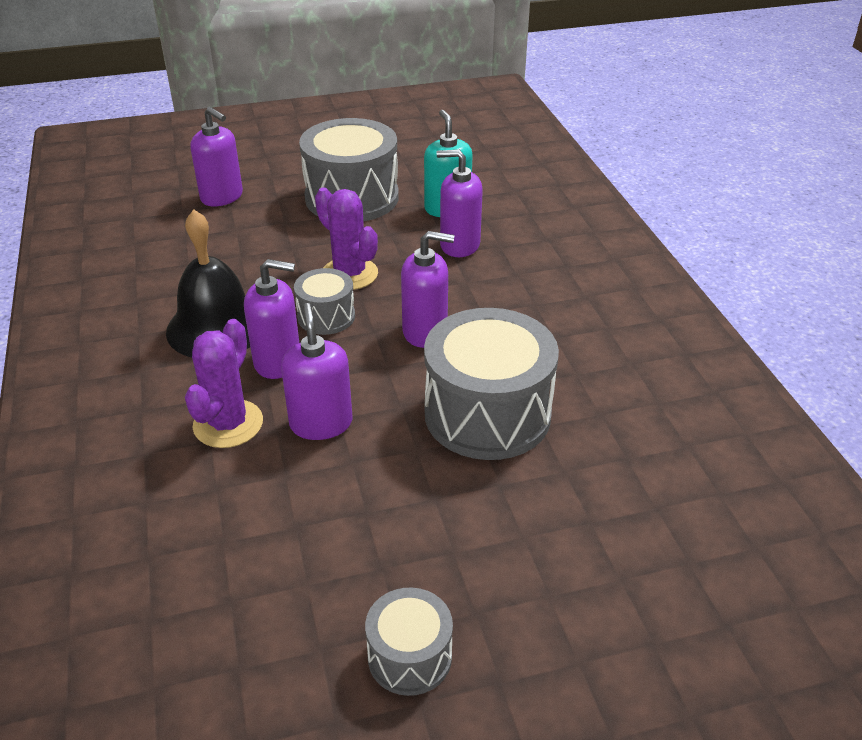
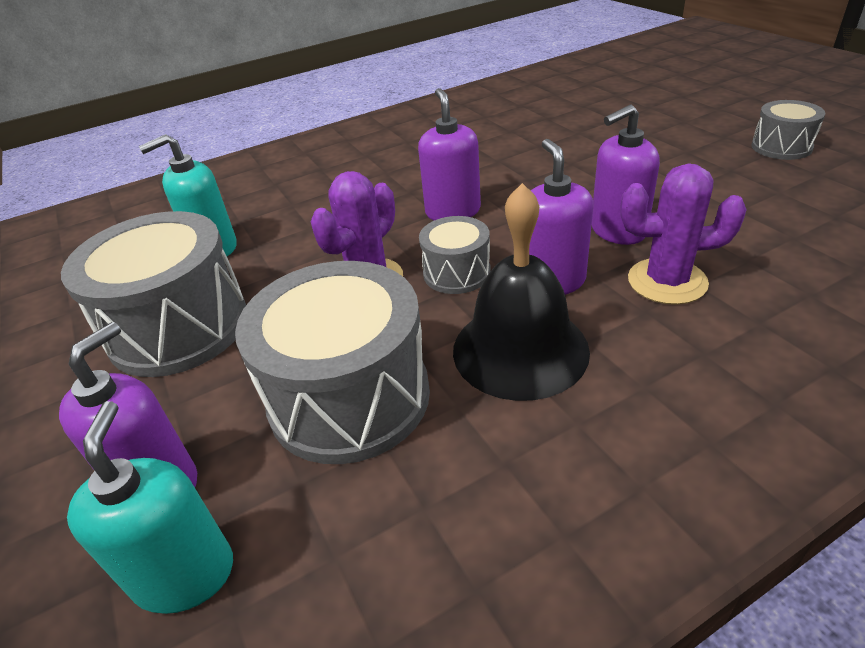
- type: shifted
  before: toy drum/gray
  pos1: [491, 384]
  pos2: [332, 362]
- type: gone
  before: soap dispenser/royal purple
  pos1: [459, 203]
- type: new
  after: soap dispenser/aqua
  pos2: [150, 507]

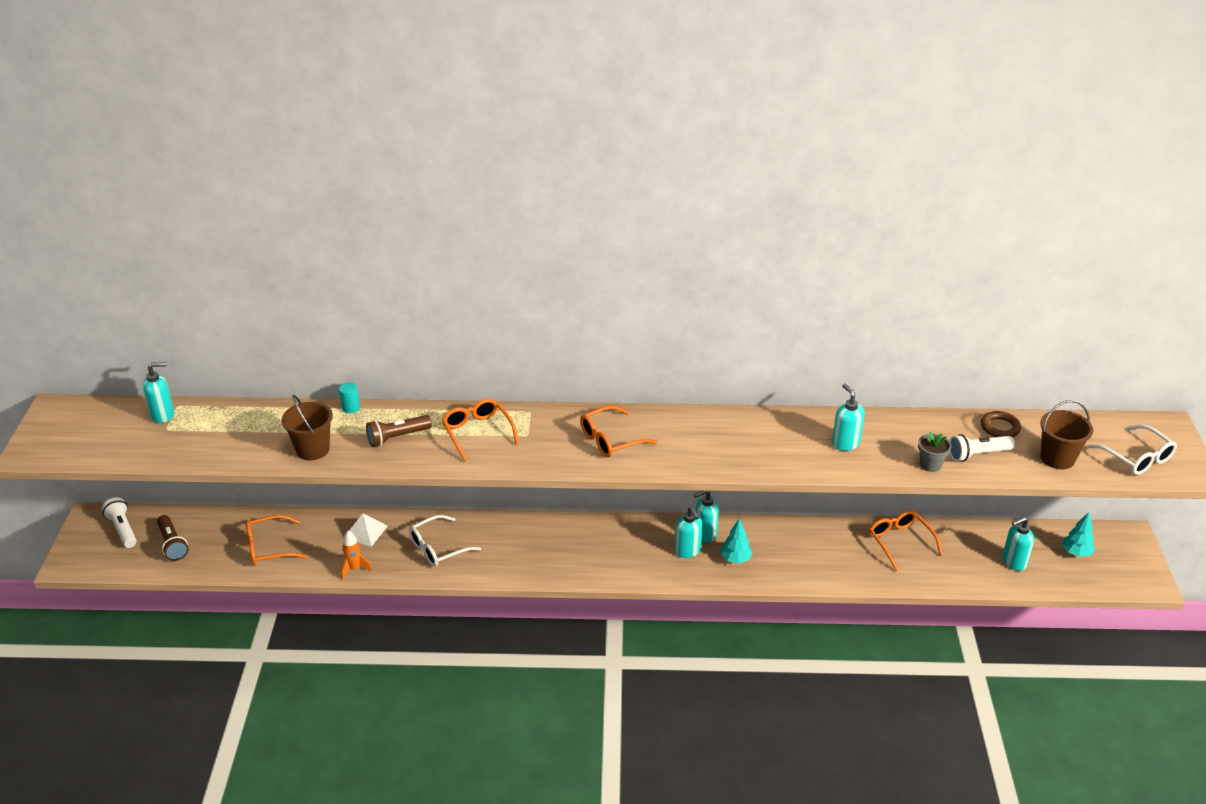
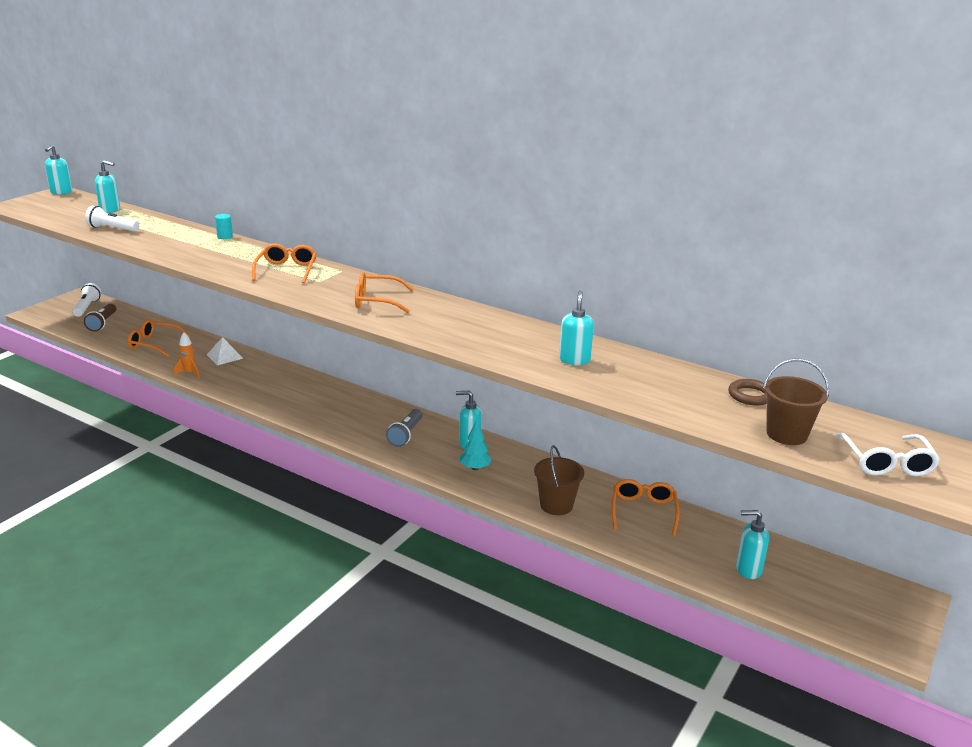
- type: shifted
  before: sand bucket/brown
  pos1: [307, 427]
  pos2: [559, 480]
- type: gone
  before: pocket torch/brown
  pos1: [399, 431]
- type: gone
  before: eyeglasses/snow-white
  pos1: [445, 541]
- type: shifted
  before: soap dispenser/aqua
  pos1: [689, 532]
  pos2: [58, 169]
- type: gone
  before: potted plant/gray
  pos1: [934, 452]
- type: shifted
  before: pocket torch/snow-white
  pos1: [982, 448]
  pos2: [112, 219]
- type: gone
  before: fir tree/aqua
  pos1: [1078, 534]
- type: new
  after: pocket torch/gray
  pos2: [404, 428]

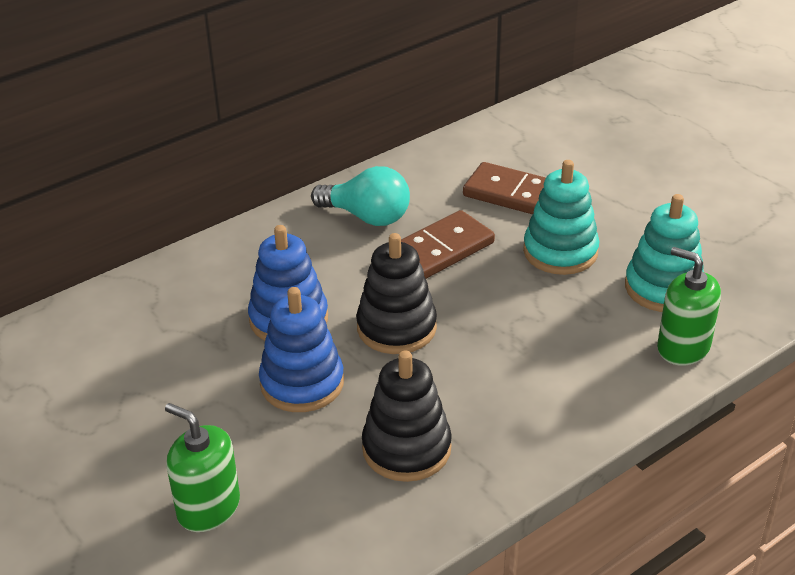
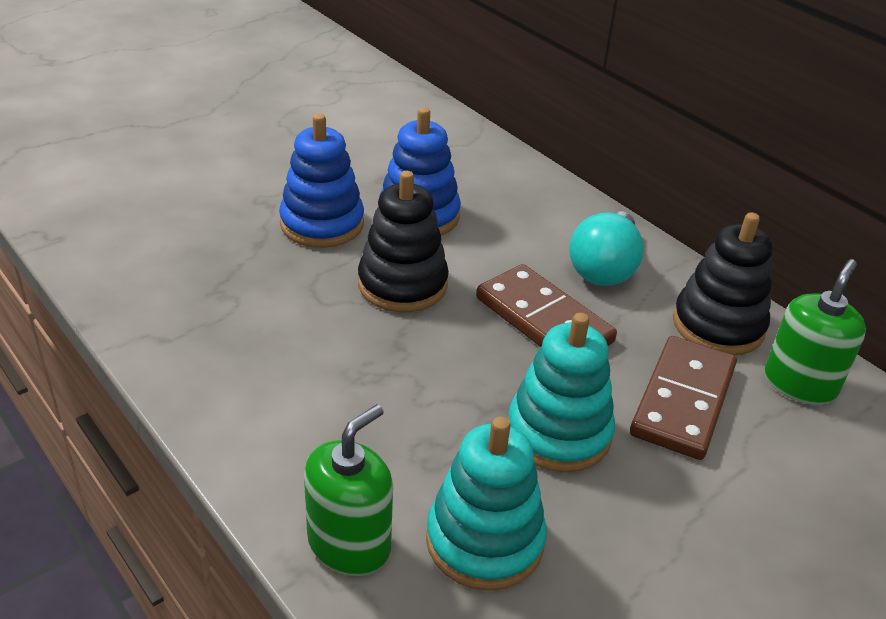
- type: shifted
  before: soap dispenser/green
  pos1: [202, 467]
  pos2: [815, 332]
- type: shifted
  before: stacking toy/black
  pos1: [407, 416]
  pos2: [723, 283]

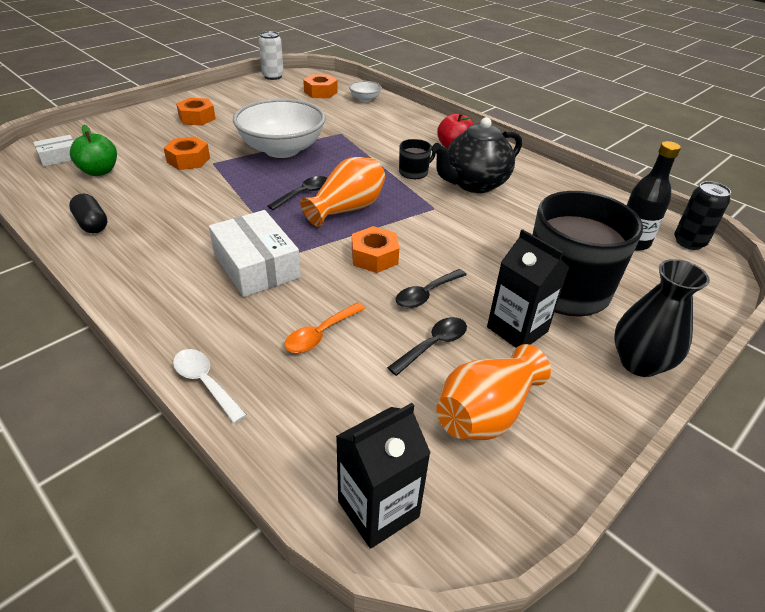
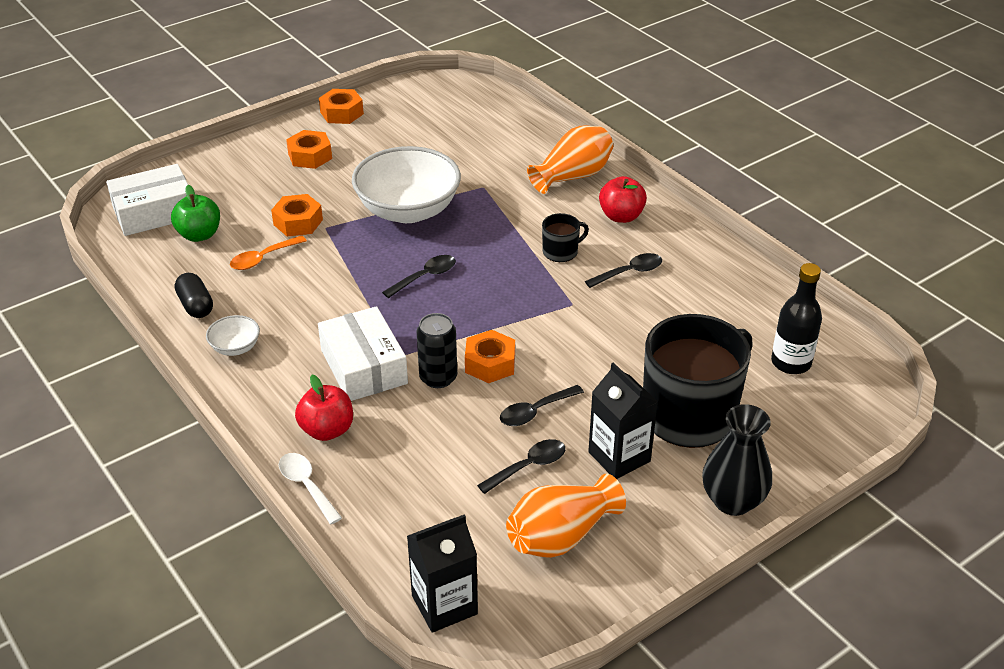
- type: scaled
  before: box/snow-white
  pos1: [53, 151]
  pos2: [147, 200]
  scale: 1.83
- type: gone
  before: soda can/snow-white
  pos1: [271, 55]
- type: shifted
  before: spoon/orange-coloured
  pos1: [324, 327]
  pos2: [268, 252]
- type: shifted
  before: tall vase/orange-coloured
  pos1: [342, 192]
  pos2: [570, 160]
- type: shifted
  before: nut/orange-coloured
  pos1: [320, 86]
  pos2: [341, 106]
- type: shifted
  before: bowl/snow-white
  pos1: [365, 91]
  pos2: [233, 335]
- type: swapped
  before: tea pot/black
  after: spoon/black
  pos1: [477, 155]
  pos2: [623, 270]
- type: shifted
  before: soda can/black
  pos1: [702, 215]
  pos2: [436, 350]
- type: new
  after: apple fruit/crimson
  pos2: [324, 408]

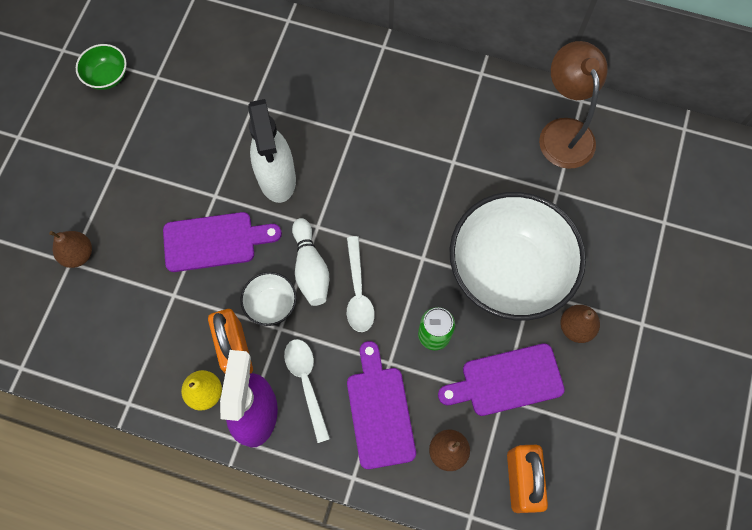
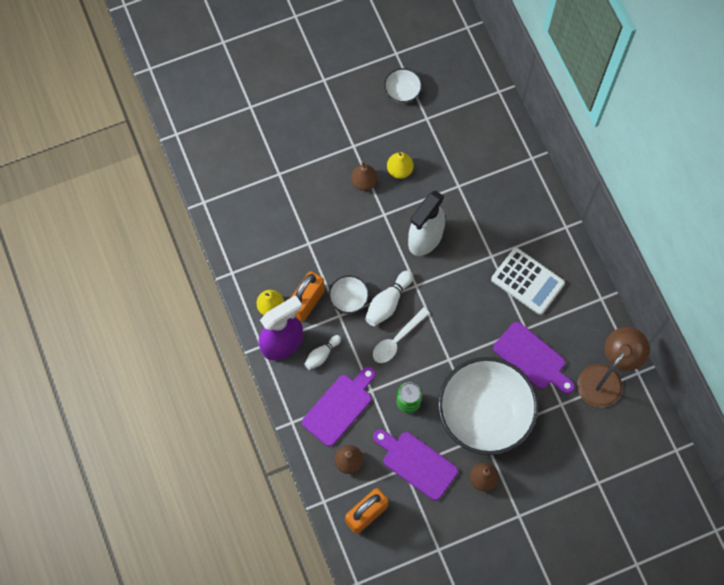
- type: shifted
  before: pear/brown
  pos1: [70, 249]
  pos2: [364, 176]
- type: repainted
  before: bowl/green
  after: bowl/snow-white
  pos1: [101, 67]
  pos2: [403, 85]
- type: shifted
  before: bread board/royal purple
  pos1: [222, 242]
  pos2: [534, 358]
- type: swapped
  before: spoon/snow-white
  after: tenpin/snow-white
  pos1: [307, 391]
  pos2: [322, 352]
- type: new
  after: pear/yellow
  pos2: [400, 165]
- type: new
  after: calculator/snow-white
  pos2: [528, 281]

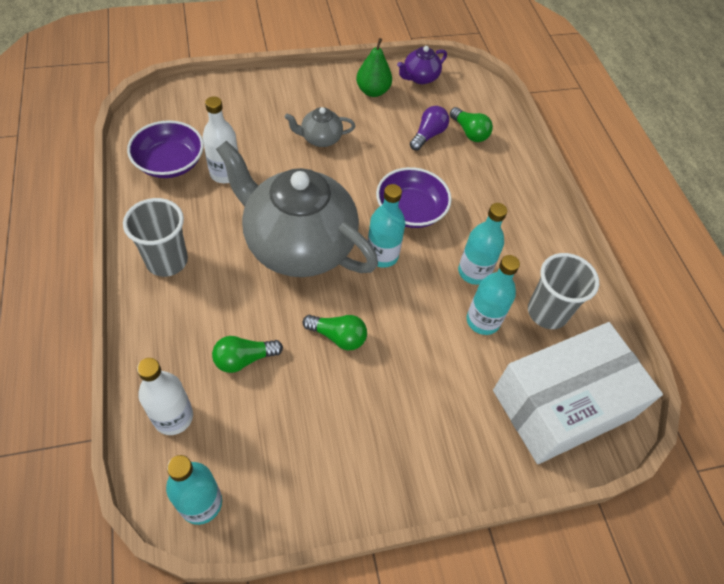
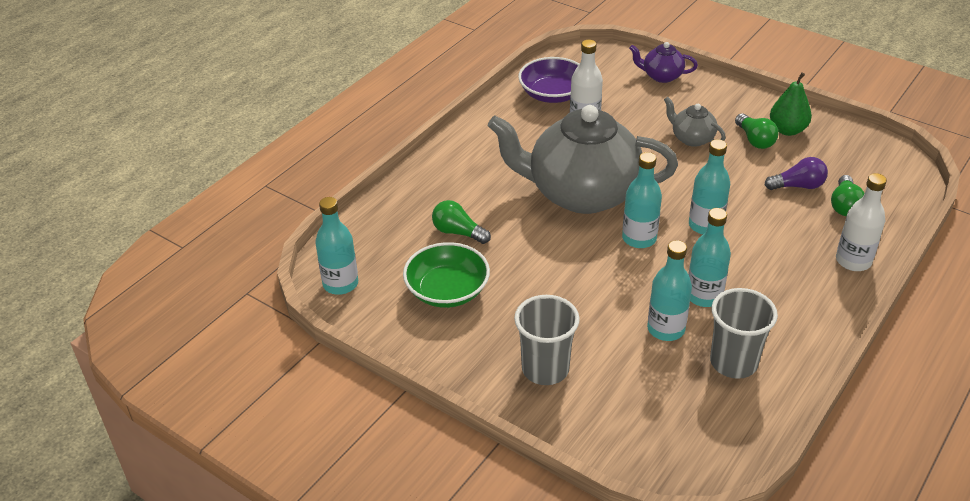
- type: shifted
  before: tumbler/gray
  pos1: [155, 237]
  pos2: [547, 340]
- type: shifted
  before: drink bottle/snow-white
  pos1: [165, 396]
  pos2: [861, 222]
- type: rotated
  before: tea pot/gray
  pos1: [297, 209]
  pos2: [583, 159]
  turn: -75
- type: shifted
  before: light bulb/green
  pos1: [335, 332]
  pos2: [756, 131]
- type: swapped
  before: bowl/royal purple
  after: drink bottle/aqua
  pos1: [414, 197]
  pos2: [709, 187]
- type: shifted
  before: tea pot/royal purple
  pos1: [422, 65]
  pos2: [663, 62]
- type: gone
  before: box/snow-white
  pos1: [578, 393]
- type: new
  after: bowl/green
  pos2: [446, 275]

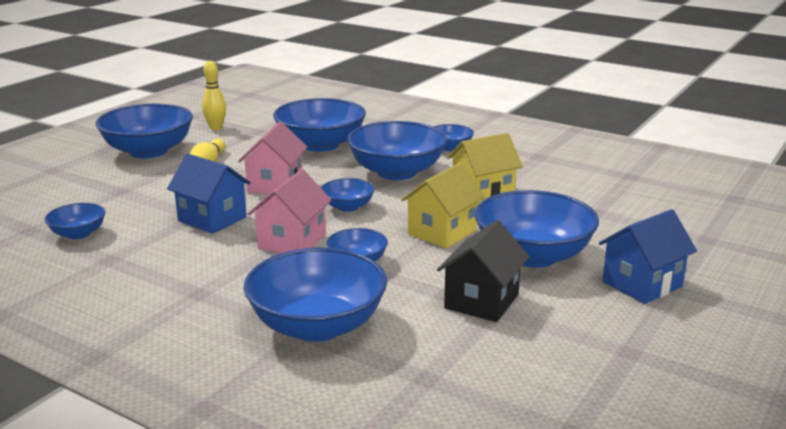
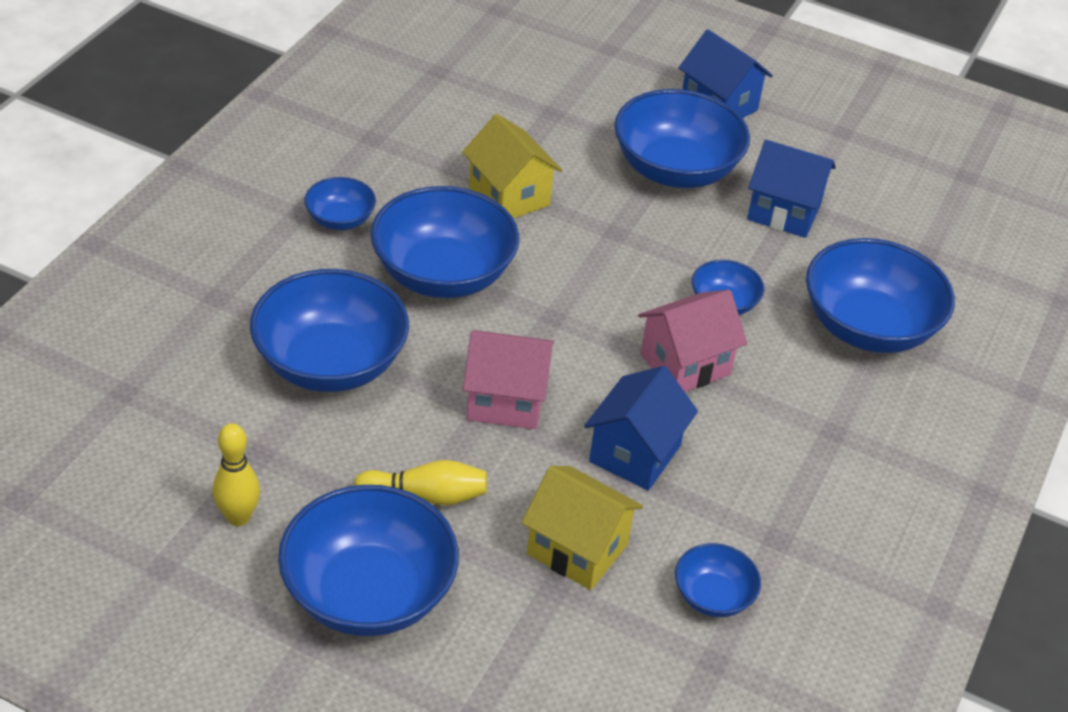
- type: rotated
  before: toy house/rosy
  pos1: [290, 211]
  pos2: [692, 341]
  turn: -45
- type: gone
  before: bowl/blue
  pos1: [348, 195]
- type: shifted
  before: toy house/yellow
  pos1: [443, 205]
  pos2: [582, 528]
- type: repainted
  before: toy house/black
  after: toy house/blue
  pos1: [483, 271]
  pos2: [791, 189]

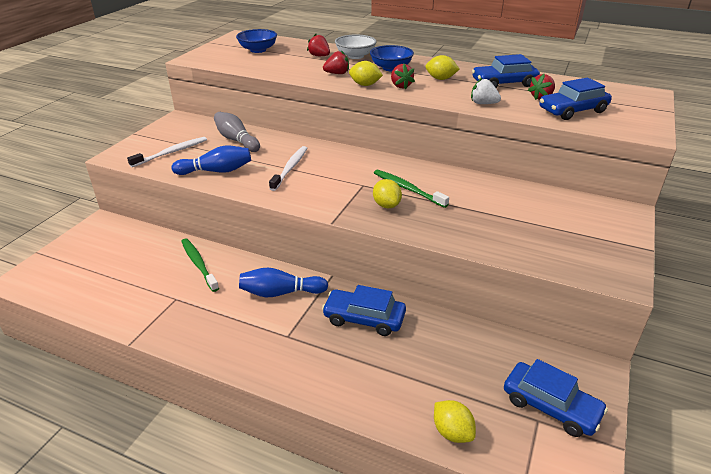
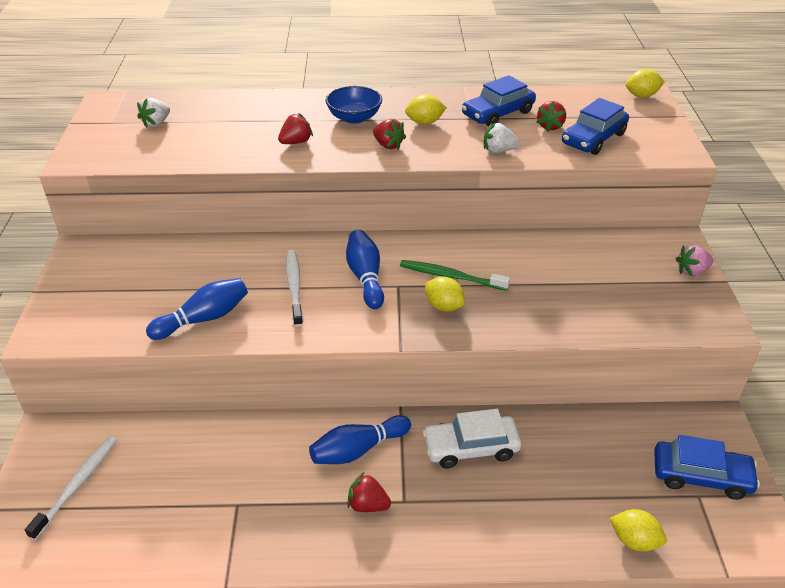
- type: shifted
  before: tooth brush/snow-white
  pos1: [167, 152]
  pos2: [71, 488]
- type: gone
  before: tooth brush/green
  pos1: [200, 265]
- type: gone
  before: tenpin/gray
  pos1: [237, 132]
- type: swapped
  before: bowl/blue
  after: berry/snow-white
  pos1: [256, 41]
  pos2: [153, 113]
- type: shifted
  before: berry/crimson
  pos1: [318, 45]
  pos2: [369, 492]
- type: repainted
  before: toy car/blue
  after: toy car/snow-white
  pos1: [364, 310]
  pos2: [472, 438]
- type: gone
  before: bowl/snow-white
  pos1: [356, 46]
- type: shifted
  before: citrus fruit/yellow
  pos1: [366, 73]
  pos2: [645, 83]
- type: new
  after: tenpin/blue
  pos2: [365, 269]
- type: new
  after: berry/rosy
  pos2: [694, 260]

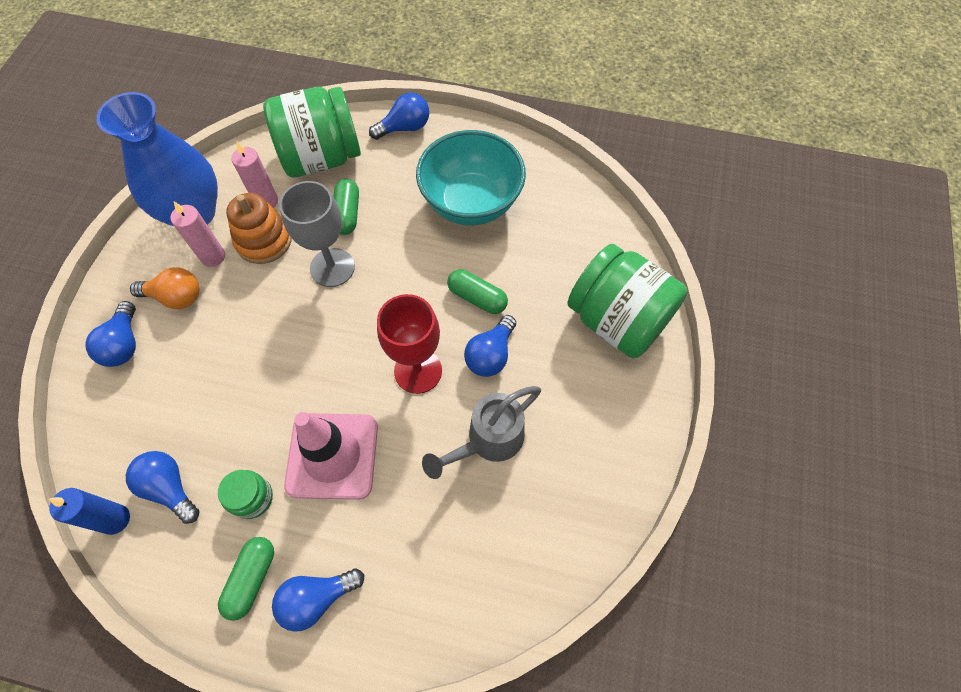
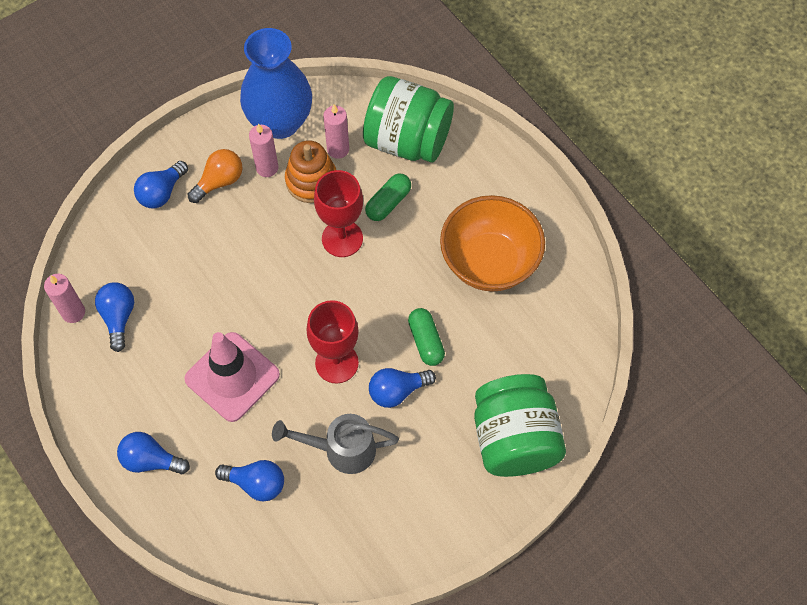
- type: repainted
  before: wax candle/blue
  after: wax candle/rosy
  pos1: [89, 511]
  pos2: [64, 298]
- type: rotated
  before: light bulb/orange-coloured
  pos1: [164, 288]
  pos2: [215, 176]
  turn: -90
- type: gone
  before: preserve jar/green
  pos1: [245, 494]
- type: gone
  before: pill shape/green
  pos1: [246, 579]
- type: repainted
  before: wine glass/gray
  after: wine glass/crimson
  pos1: [317, 234]
  pos2: [338, 213]
- type: shifted
  before: light bulb/blue
  pos1: [399, 116]
  pos2: [249, 480]
- type: repainted
  before: bowl/aqua
  after: bowl/orange-coloured
  pos1: [471, 177]
  pos2: [492, 243]

